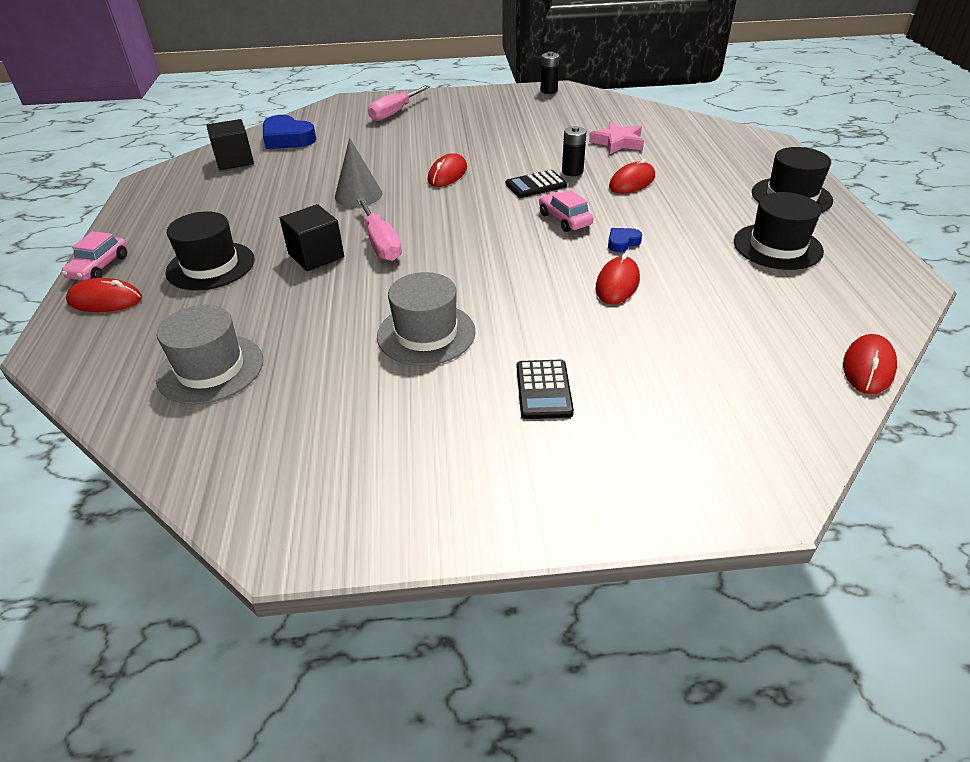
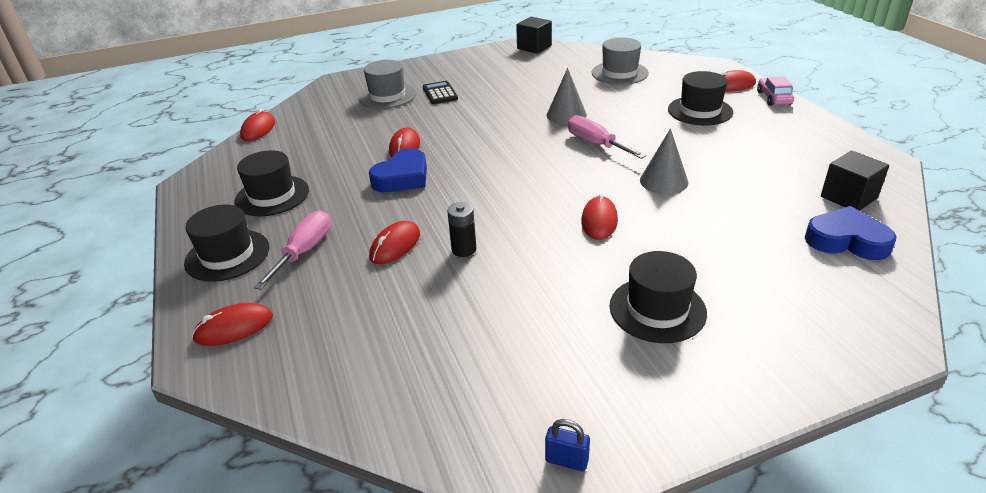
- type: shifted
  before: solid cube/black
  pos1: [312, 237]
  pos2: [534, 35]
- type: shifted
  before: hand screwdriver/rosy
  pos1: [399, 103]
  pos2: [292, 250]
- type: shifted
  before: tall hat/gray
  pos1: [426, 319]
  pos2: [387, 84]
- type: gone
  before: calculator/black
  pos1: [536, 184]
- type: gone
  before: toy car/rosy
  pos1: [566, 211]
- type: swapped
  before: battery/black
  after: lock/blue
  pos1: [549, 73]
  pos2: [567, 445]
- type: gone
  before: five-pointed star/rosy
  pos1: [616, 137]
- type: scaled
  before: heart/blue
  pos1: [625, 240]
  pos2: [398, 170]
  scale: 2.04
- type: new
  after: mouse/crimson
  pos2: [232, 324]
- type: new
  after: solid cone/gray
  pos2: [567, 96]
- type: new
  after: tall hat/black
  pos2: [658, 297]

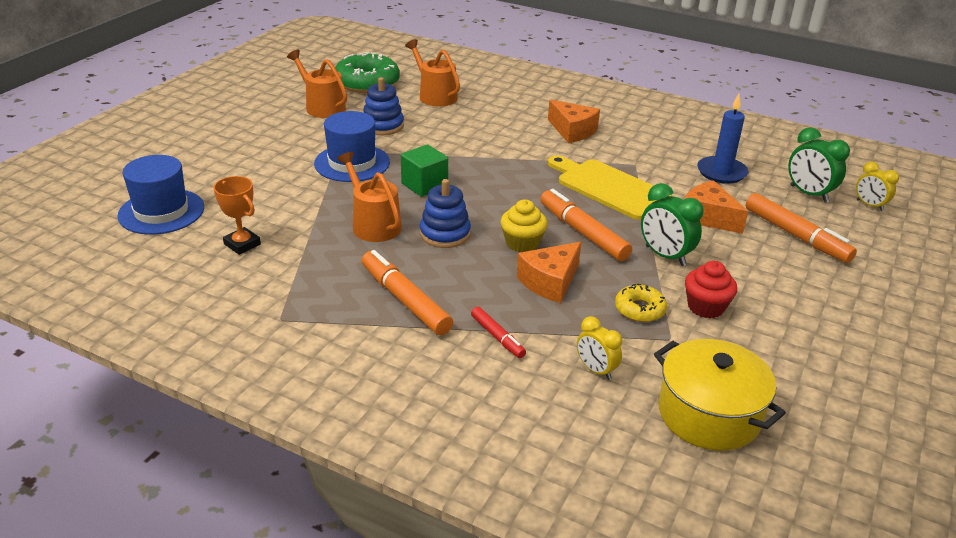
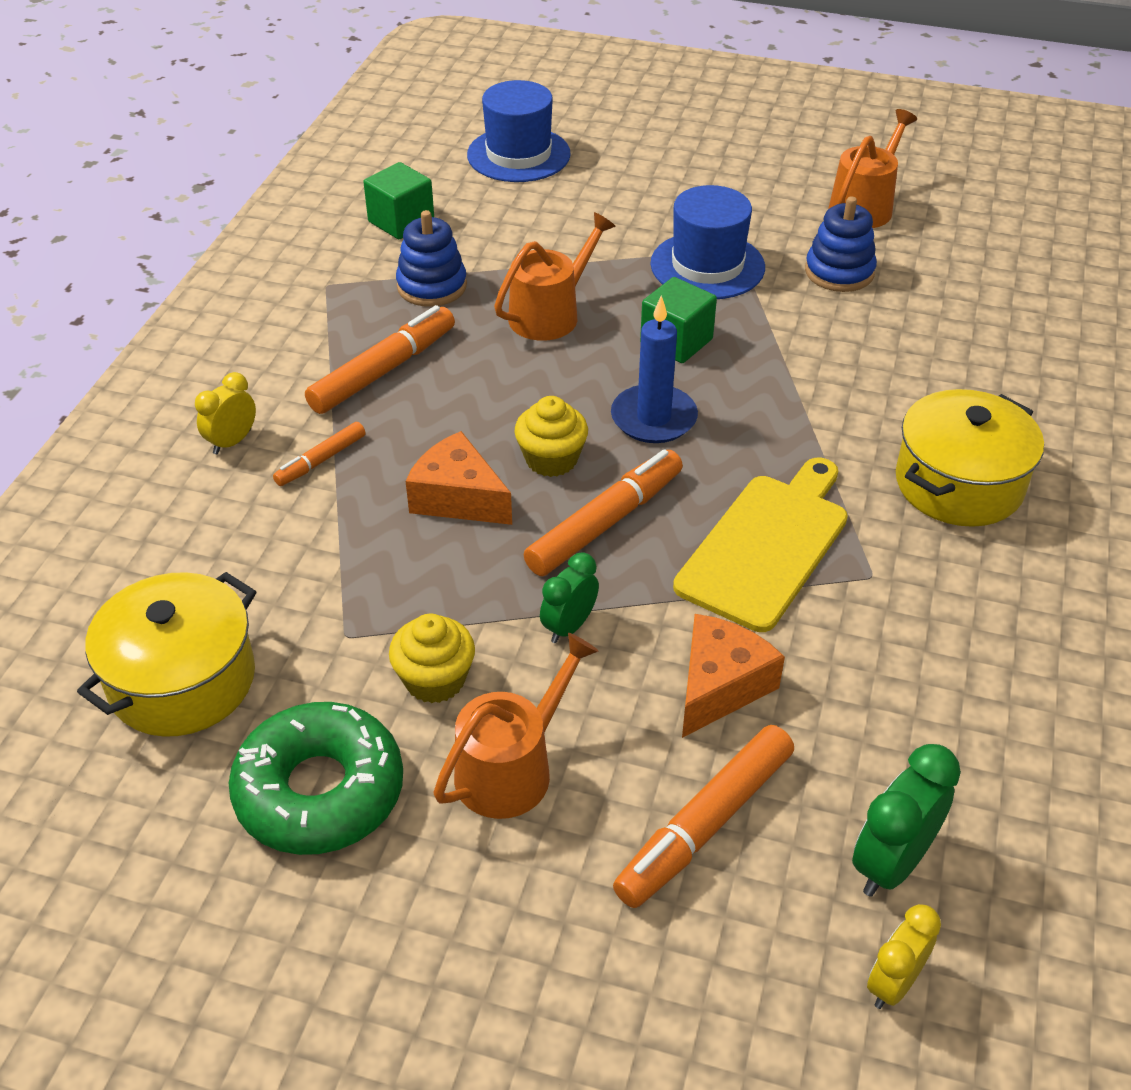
- type: gone
  before: prize cup/orange-coloured
  pos1: [237, 215]
- type: shifted
  before: glazed donut/green
  pos1: [367, 72]
  pos2: [315, 778]
- type: shifted
  before: watering can/orange-coloured
  pos1: [432, 73]
  pos2: [515, 726]
- type: shifted
  before: stacking toy/blue
  pos1: [445, 213]
  pos2: [431, 258]
- type: repainted
  before: marker/crimson
  after: marker/orange-coloured
  pos1: [498, 332]
  pos2: [319, 454]
- type: swapped
  before: piece of cheese/orange-coloured
  after: cooking pot/yellow
  pos1: [574, 121]
  pos2: [970, 458]
- type: shifted
  before: bedside clock/yellow
  pos1: [600, 348]
  pos2: [225, 413]
- type: gone
  before: glazed donut/yellow
  pos1: [641, 303]
- type: scaled
  before: bedside clock/green
  pos1: [672, 224]
  pos2: [569, 597]
  scale: 0.66
- type: repainted
  before: fairy cake/crimson
  after: fairy cake/yellow
  pos1: [711, 289]
  pos2: [432, 658]
- type: shifted
  before: wax candle/blue
  pos1: [722, 139]
  pos2: [654, 369]
- type: new
  after: solid cube/green
  pos2: [398, 200]

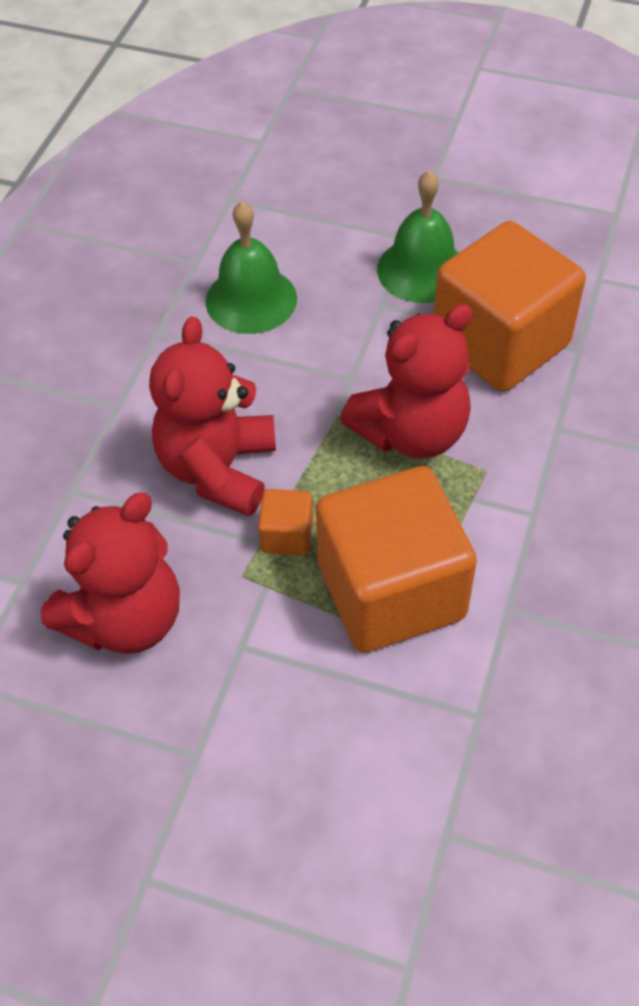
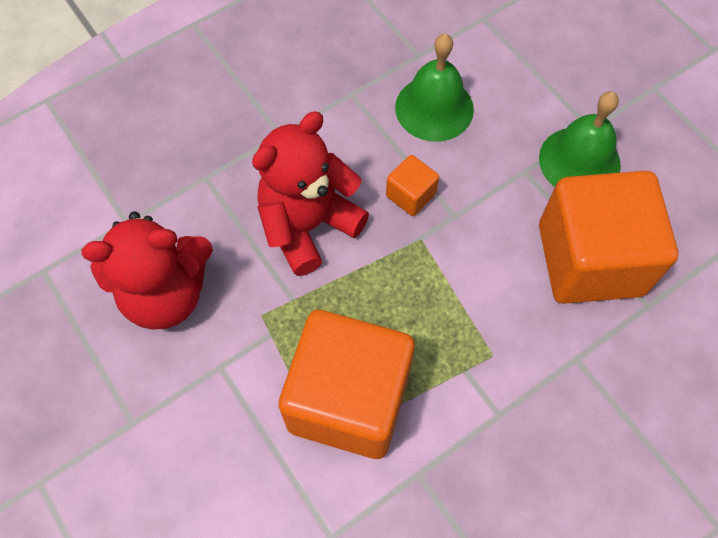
- type: shifted
  before: solid cube/orange-coloured
  pos1: [285, 522]
  pos2: [412, 185]
- type: gone
  before: stuffed bear/crimson
  pos1: [406, 381]

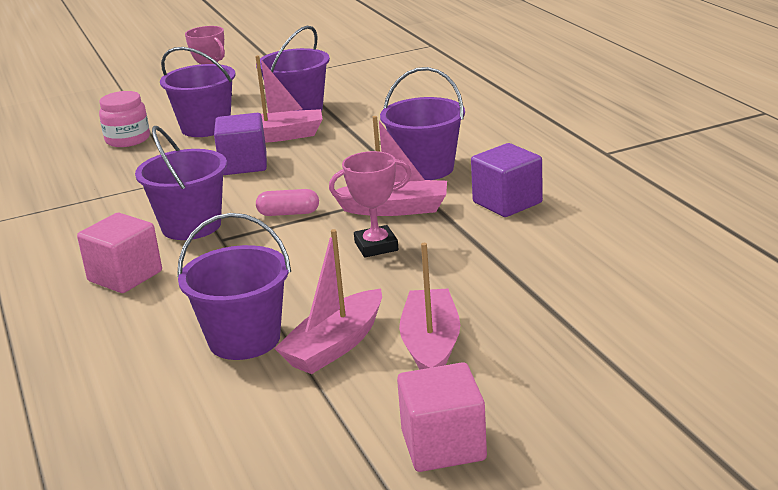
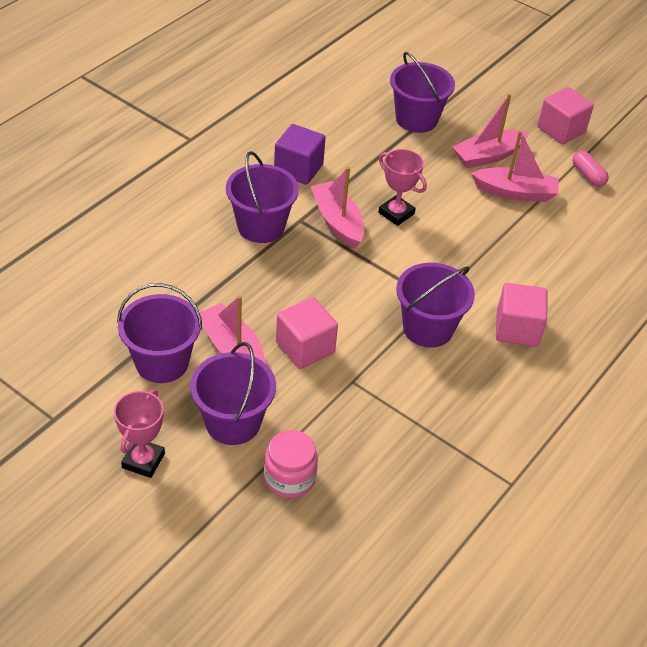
- type: shifted
  before: sand bucket/royal purple
  pos1: [234, 286]
  pos2: [422, 92]
- type: repainted
  before: solid cube/royal purple
  after: solid cube/rosy
  pos1: [240, 144]
  pos2: [307, 333]
- type: shifted
  before: pill shape/rosy
  pos1: [287, 202]
  pos2: [590, 169]

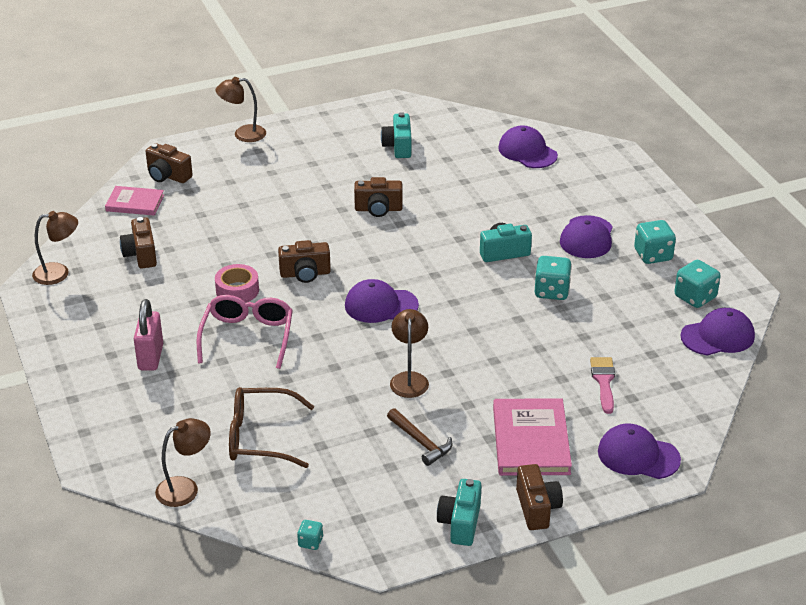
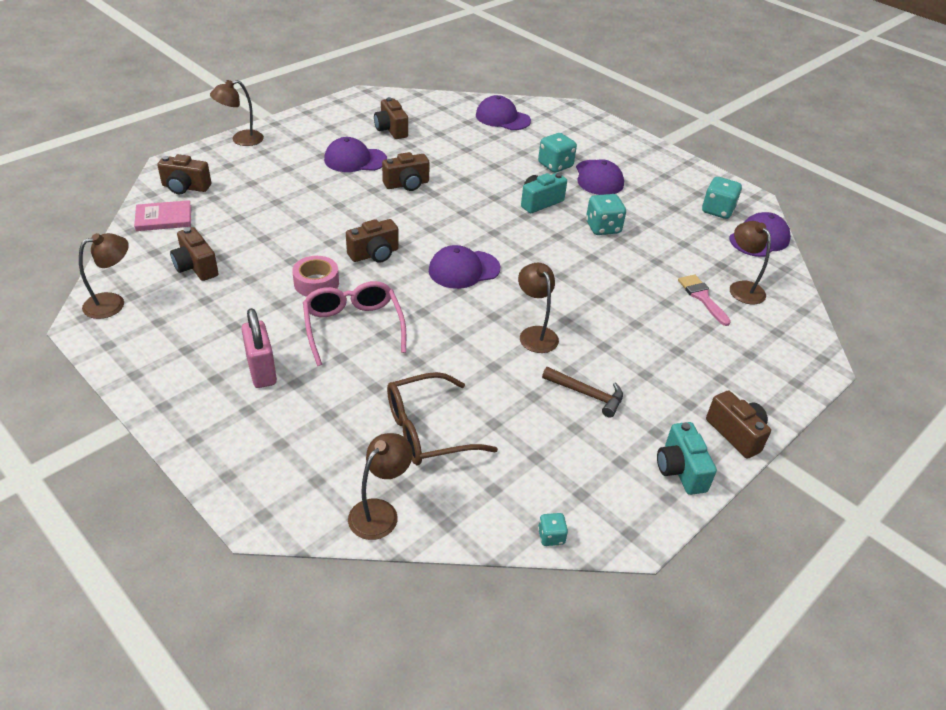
- type: repainted
  before: photo camera/aqua
  after: photo camera/brown
  pos1: [396, 135]
  pos2: [391, 118]
- type: gone
  before: book/rosy
  pos1: [532, 437]
- type: shifted
  before: peaked cap/royal purple
  pos1: [639, 451]
  pos2: [355, 154]
- type: shifted
  before: dice/aqua
  pos1: [655, 242]
  pos2: [557, 153]
- type: new
  after: desk lamp/brown
  pos2: [750, 262]

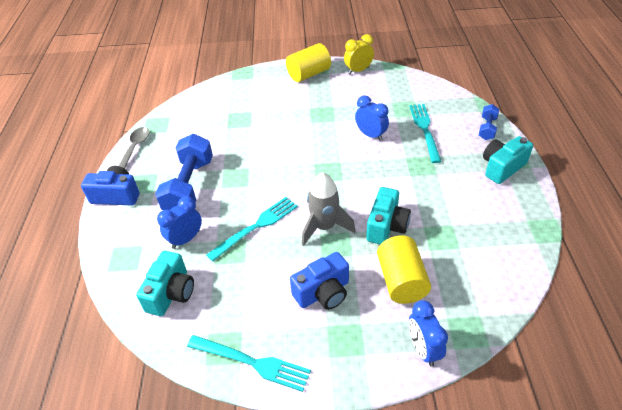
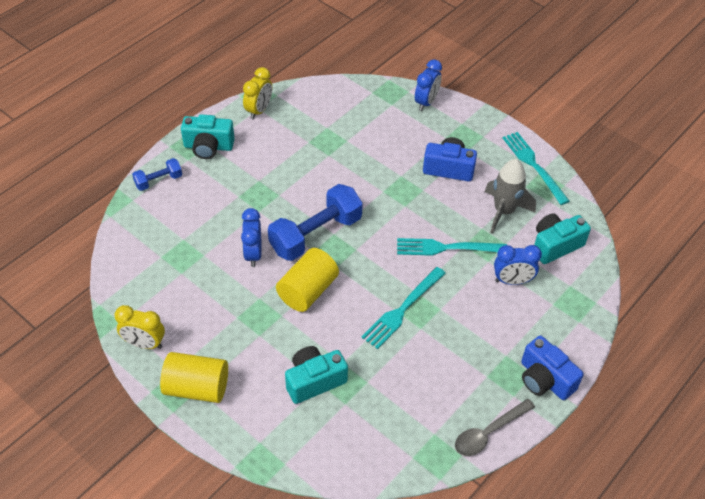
- type: shifted
  before: free weight/blue
  pos1: [184, 172]
  pos2: [315, 222]
- type: shifted
  before: toy rocket/gray
  pos1: [329, 209]
  pos2: [510, 196]
- type: shifted
  before: photo camera/aqua
  pos1: [388, 215]
  pos2: [316, 375]
- type: shifted
  before: cylinder shape/yellow
  pos1: [404, 270]
  pos2: [307, 280]
- type: shifted
  before: table fork/aqua
  pos1: [425, 133]
  pos2: [404, 308]
- type: new
  after: bedside clock/yellow
  pos2: [257, 93]

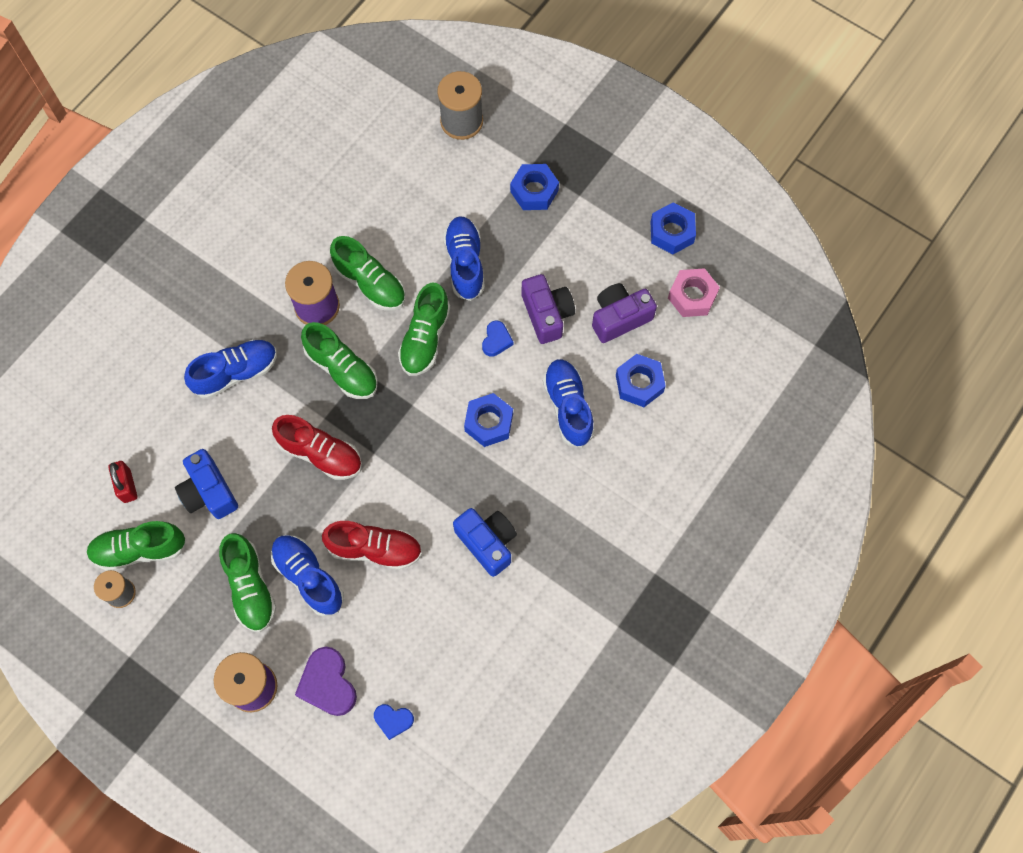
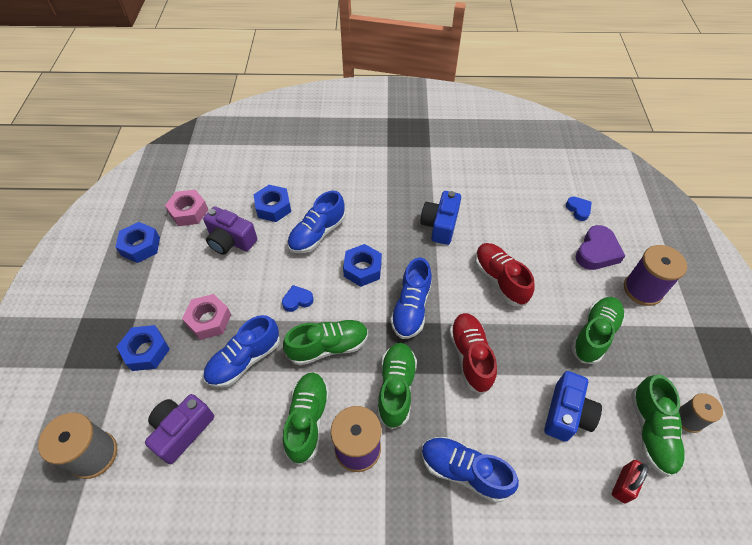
- type: rotated
  before: sneaker/green
  pos1: [136, 546]
  pos2: [658, 425]
  turn: 45
- type: shifted
  before: sneaker/blue
  pos1: [307, 576]
  pos2: [411, 298]
- type: shifted
  before: photo camera/royal purple
  pos1: [548, 309]
  pos2: [179, 429]
- type: new
  after: nut/rosy
  pos2: [206, 317]

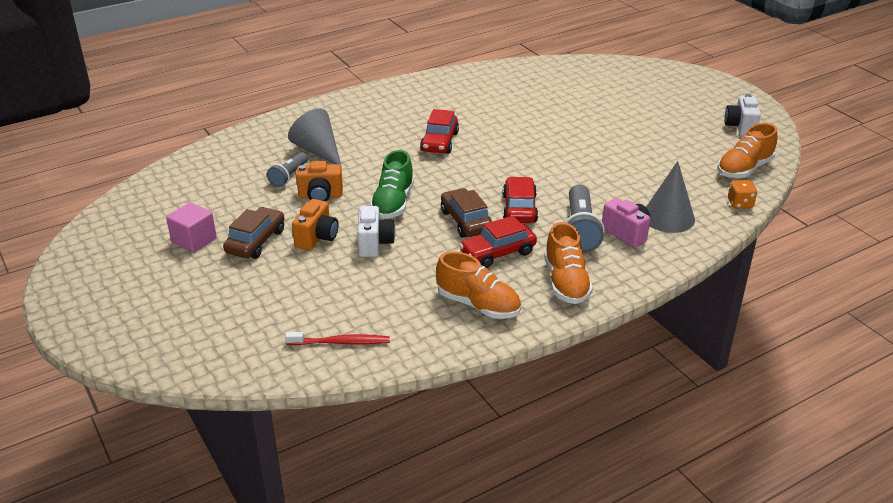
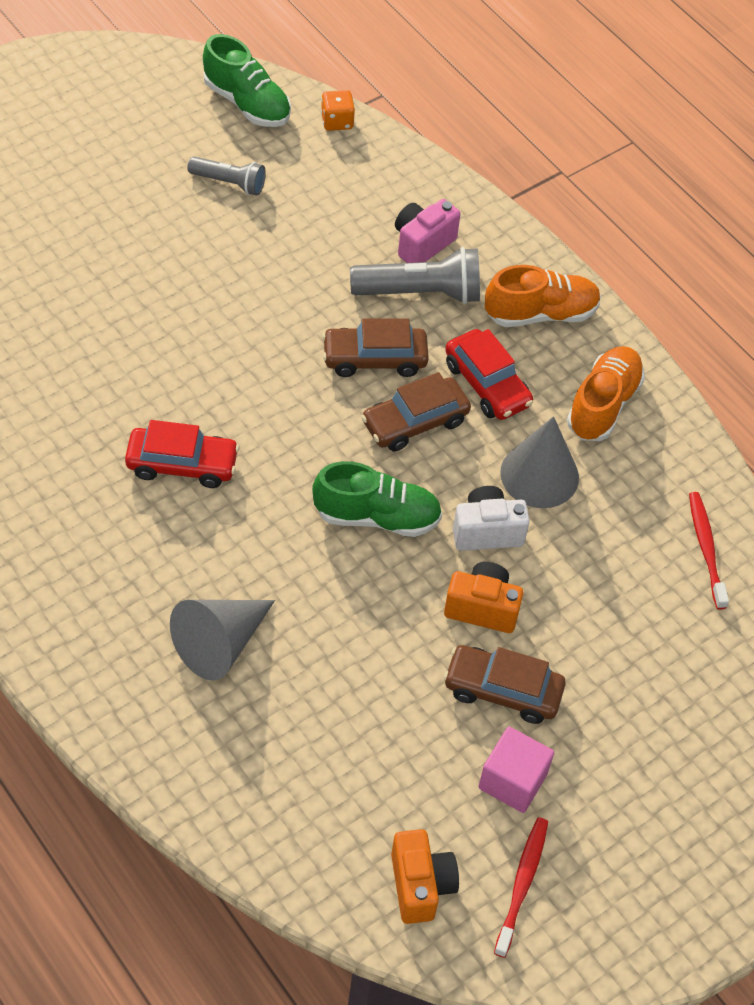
- type: shifted
  before: pocket torch/gray
  pos1: [287, 169]
  pos2: [226, 176]
- type: shifted
  before: photo camera/orange-coloured
  pos1: [319, 181]
  pos2: [425, 876]
- type: repainted
  before: toy car/crimson
  after: toy car/brown
  pos1: [520, 200]
  pos2: [375, 347]
- type: shifted
  before: solid cone/gray
  pos1: [670, 197]
  pos2: [539, 462]
- type: repainted
  before: sneaker/orange-coloured
  after: sneaker/green
  pos1: [747, 150]
  pos2: [247, 80]
- type: gone
  before: photo camera/snow-white
  pos1: [742, 115]
- type: new
  after: tooth brush/crimson
  pos2: [521, 887]

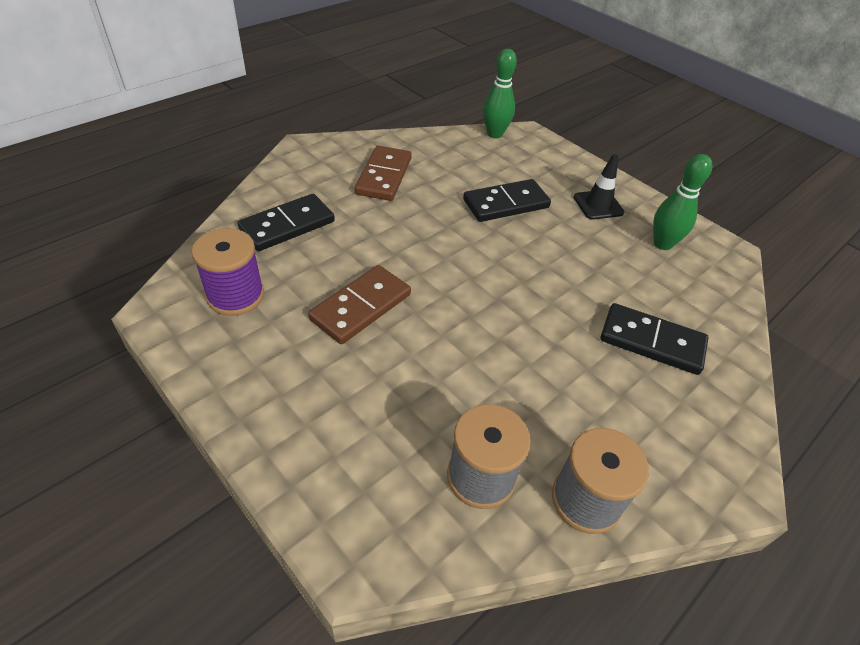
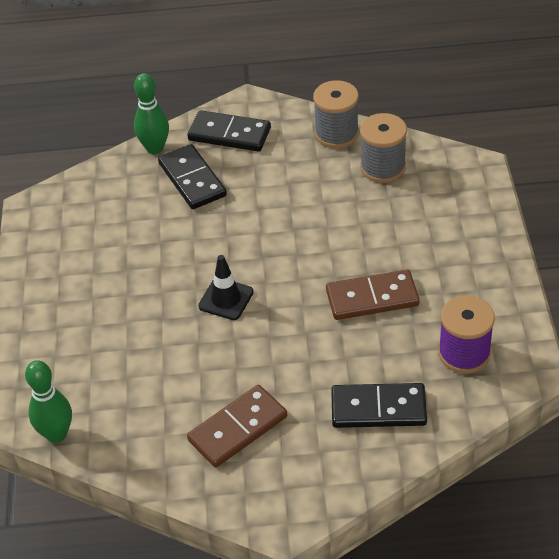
- type: shifted
  before: domino tile/black
  pos1: [507, 200]
  pos2: [229, 131]
- type: shifted
  before: traffic cone/black
  pos1: [599, 187]
  pos2: [226, 287]
- type: shifted
  before: tenpin/green
  pos1: [682, 202]
  pos2: [151, 113]

